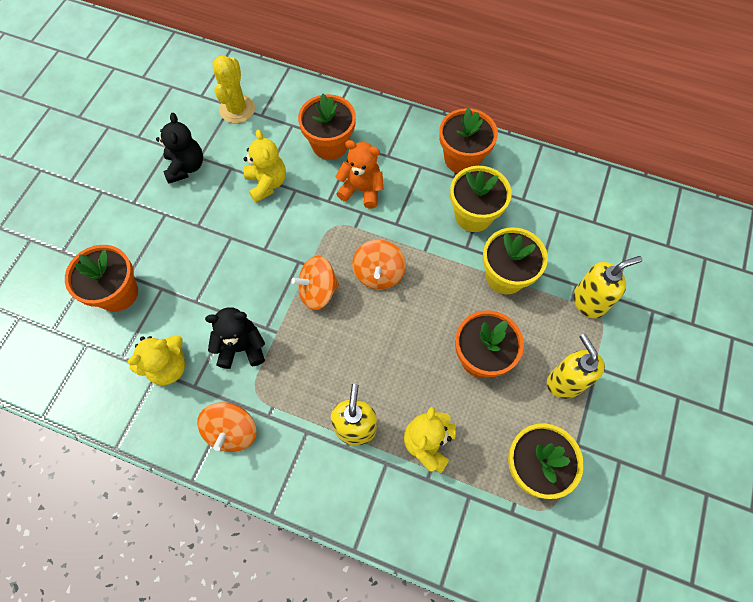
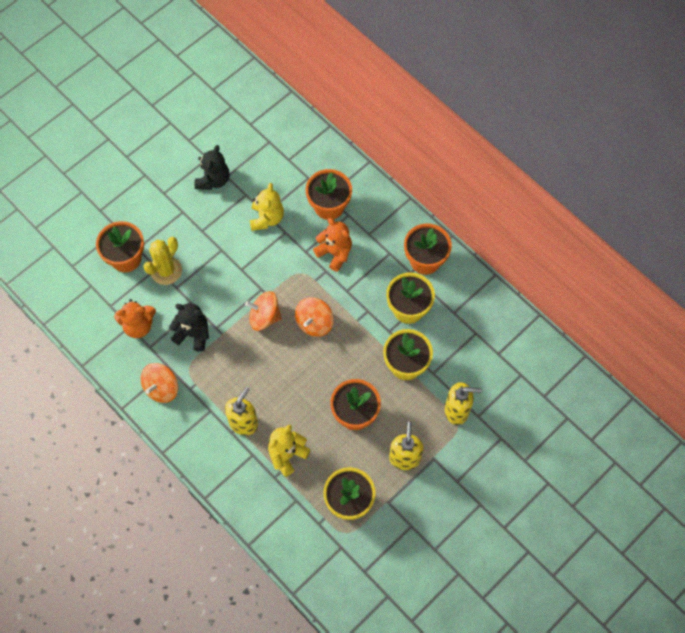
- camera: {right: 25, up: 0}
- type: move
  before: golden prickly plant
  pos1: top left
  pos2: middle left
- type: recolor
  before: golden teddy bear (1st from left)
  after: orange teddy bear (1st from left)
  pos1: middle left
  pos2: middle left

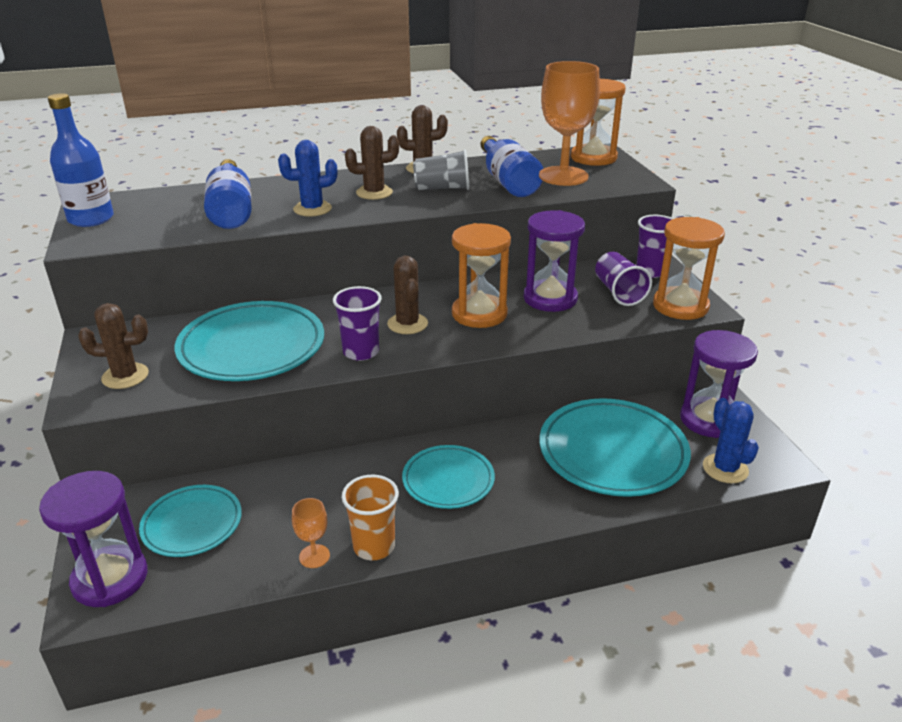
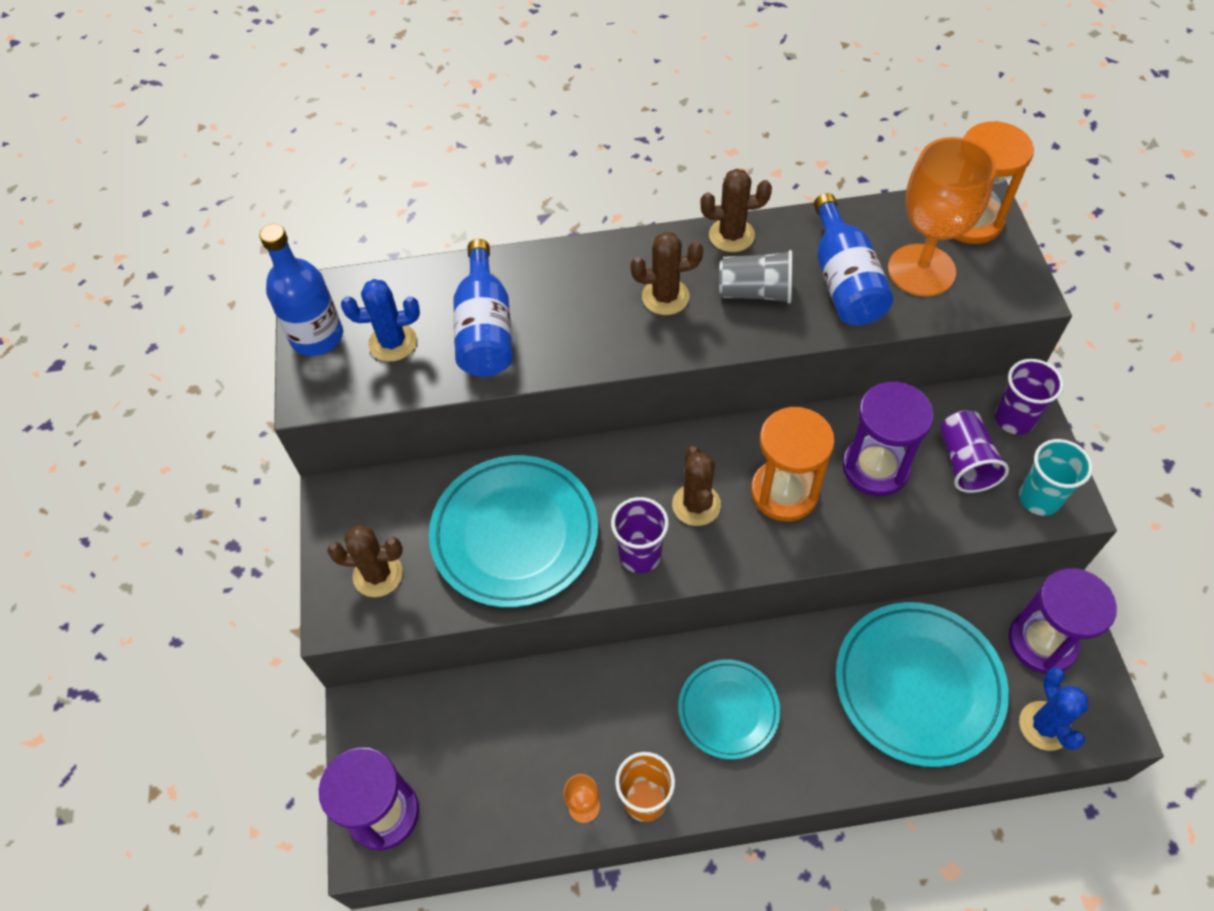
- camera: {right: 10, up: 25}
- type: delete
  before: teal dinner plate (1st from left)
  pos1: bottom left
- type: move
  before: royal blue prickly plant (1st from left)
  pos1: top centre
  pos2: middle left
- type: replace
  before: orange sand timer (3rd from left)
  after: teal tumbler
  pos1: middle right
  pos2: middle right

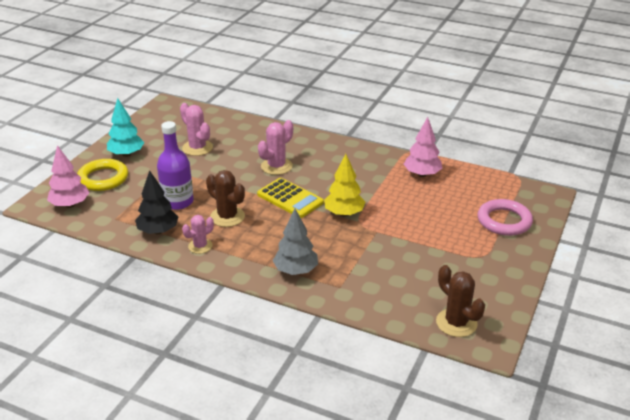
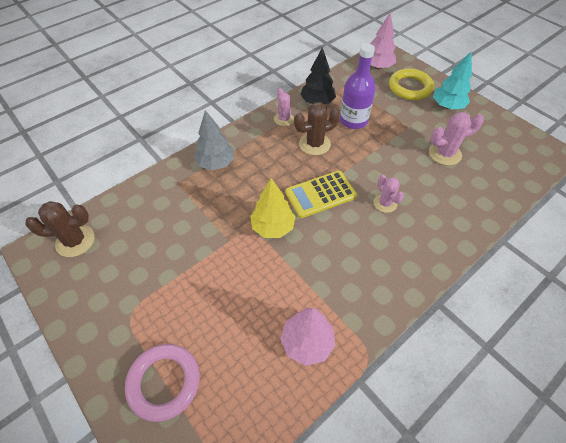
- camera: {right: 115, up: 20}
- type: resize
  before: rosy prickly plant (3rd from left in the first image)
  pos1: centre
  pos2: middle right
  scale: 0.66

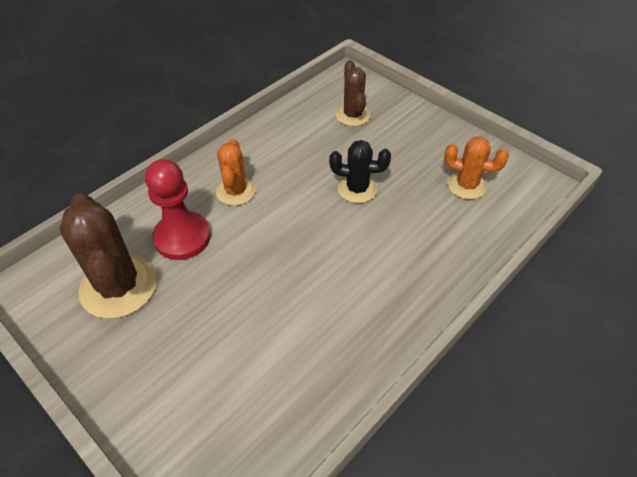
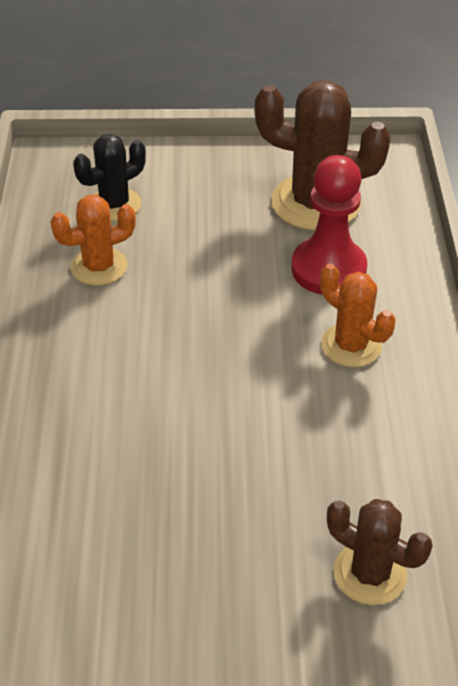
- camera: {right: 135, up: -5}
- type: move
  before: jet-black prickly plant
  pos1: centre
  pos2: top left
- type: move
  before: orange prickly plant (2nd from left in the first image)
  after: orange prickly plant (1st from left)
  pos1: middle right
  pos2: middle left

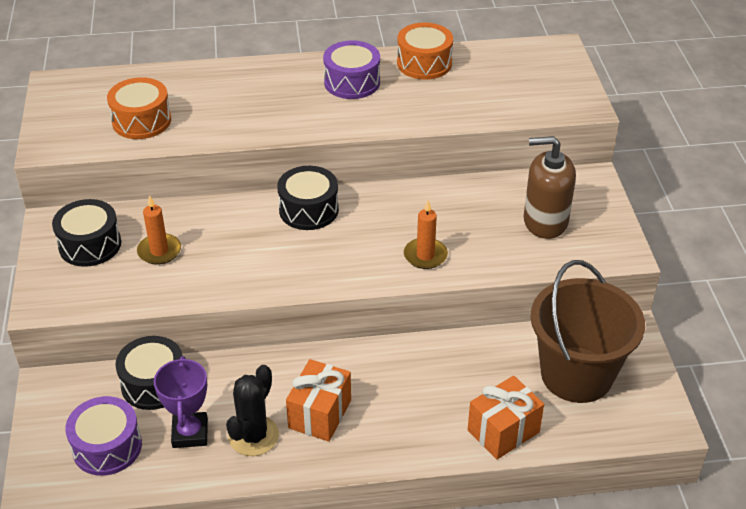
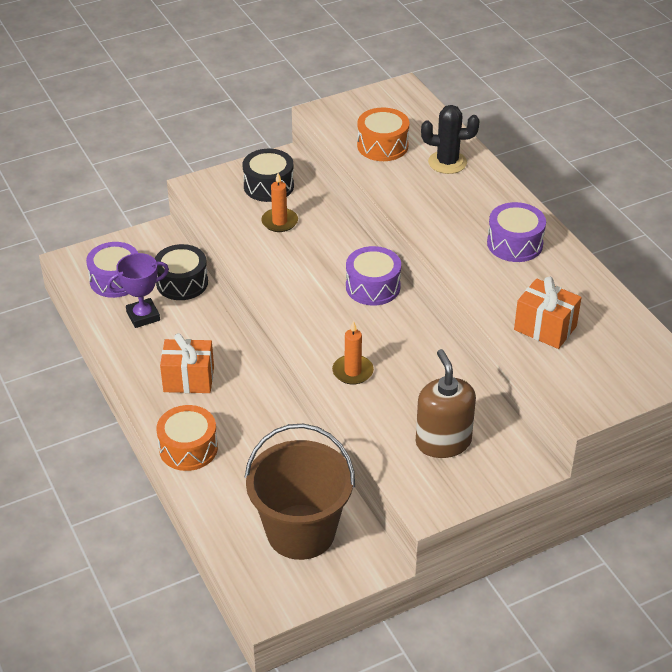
- camera: {right: 70, up: 0}
- type: move
  before: jet-black prickly plant
  pos1: bottom centre
  pos2: top right
- type: move
  before: orange drum (2nd from left in the first image)
  after: orange drum (1st from left)
  pos1: top centre
  pos2: middle left
- type: move
  before: orange wrapped gift (2nd from left)
  pos1: bottom right
  pos2: middle right
- type: recolor
  before: jet-black drum (3rd from left)
  after: violet drum (2nd from left)
  pos1: centre
  pos2: centre

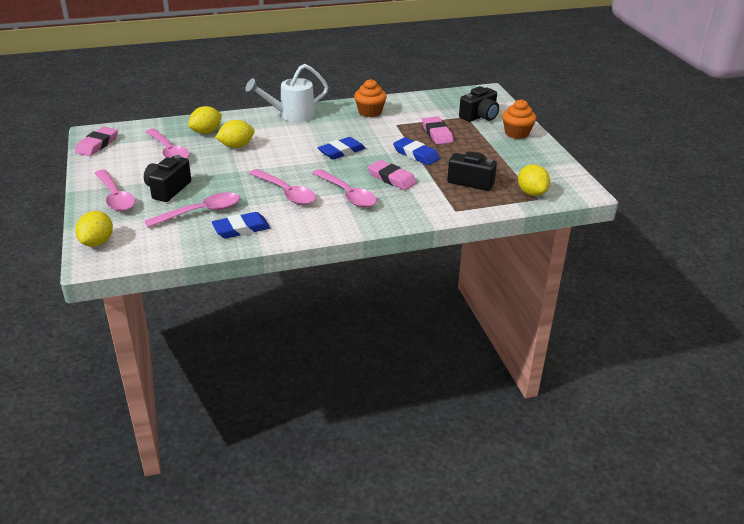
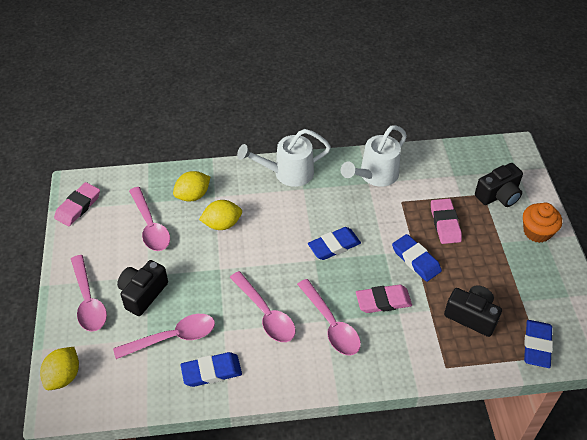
- camera: {right: 10, up: 15}
- type: replace
  before: orange muffin (1st from left)
  after: snow-white watering can (2nd from left)
  pos1: top centre
  pos2: centre
- type: replace
  before: golden toy lemon (4th from left)
  after: royal blue eraser (4th from left)
  pos1: middle right
  pos2: bottom right
- type: rotate
  before: rosy eraser (2nd from left)
  pos1: centre
  pos2: bottom centre
  turn: -60

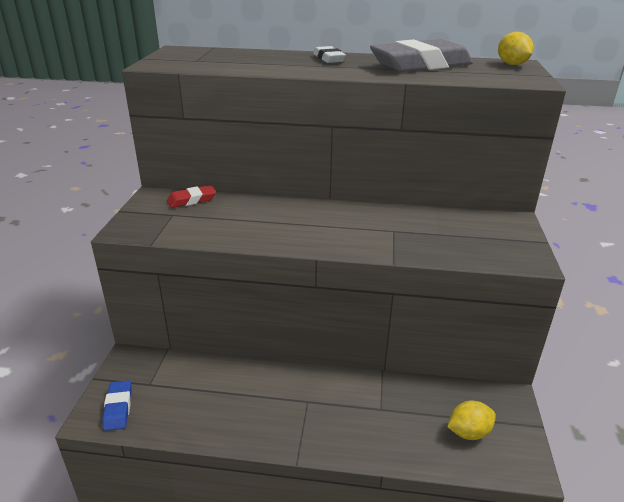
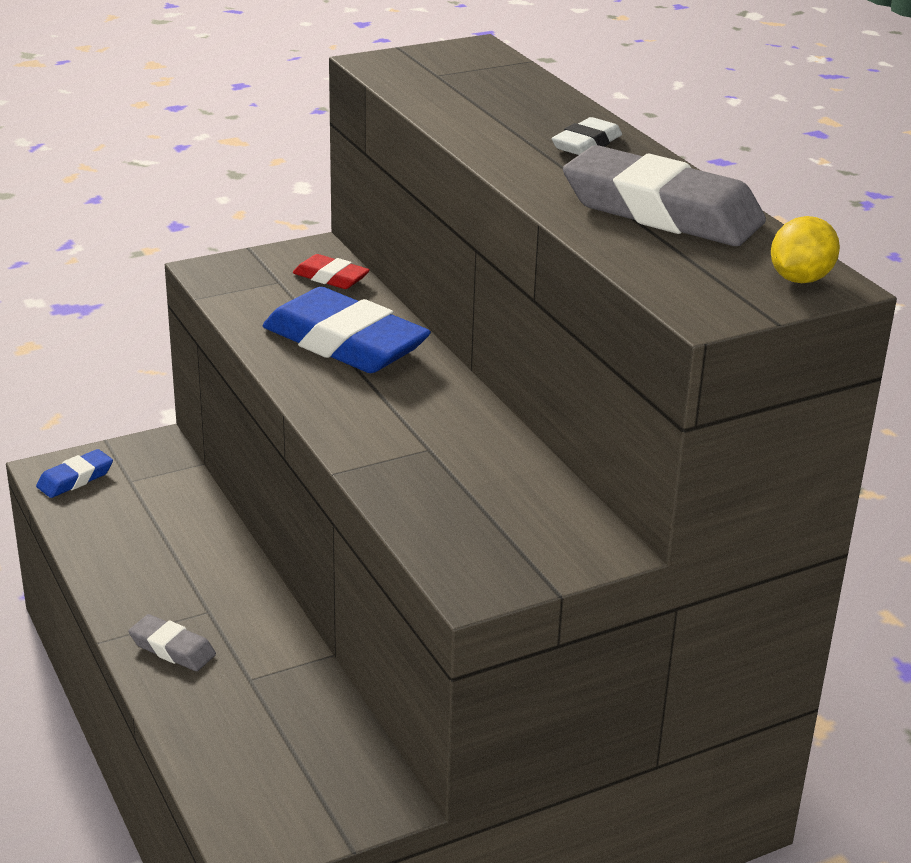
- camera: {right: 55, up: 0}
- type: delete
  before: golden toy lemon (1st from left)
  pos1: bottom right
- type: insert
  after: ash-grey eraser (1st from left)
  pos2: bottom left
- type: insert
  after: royal blue eraser (2nd from left)
  pos2: centre

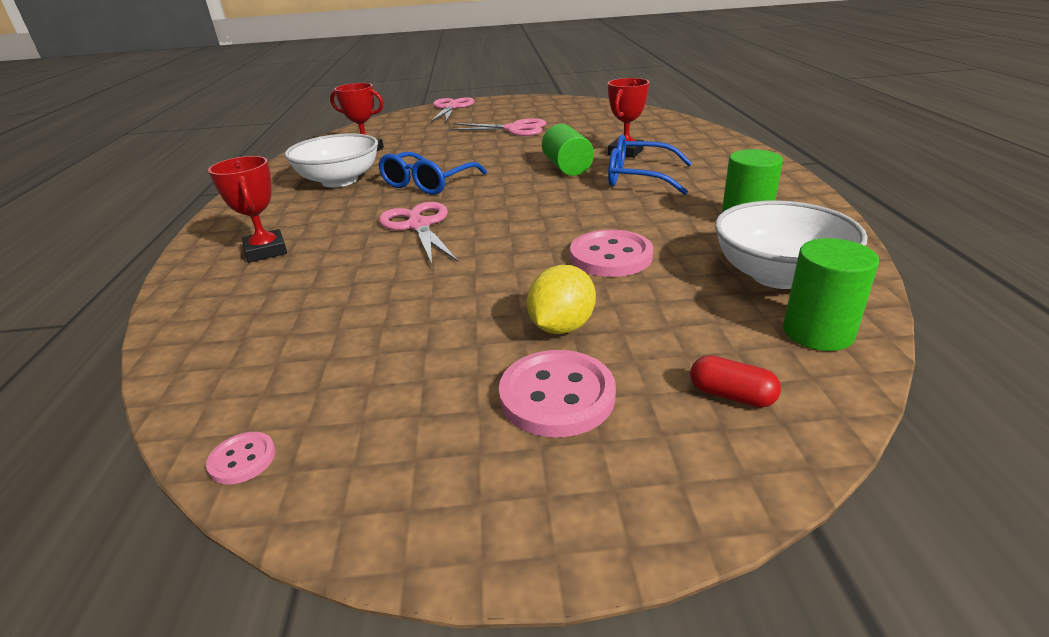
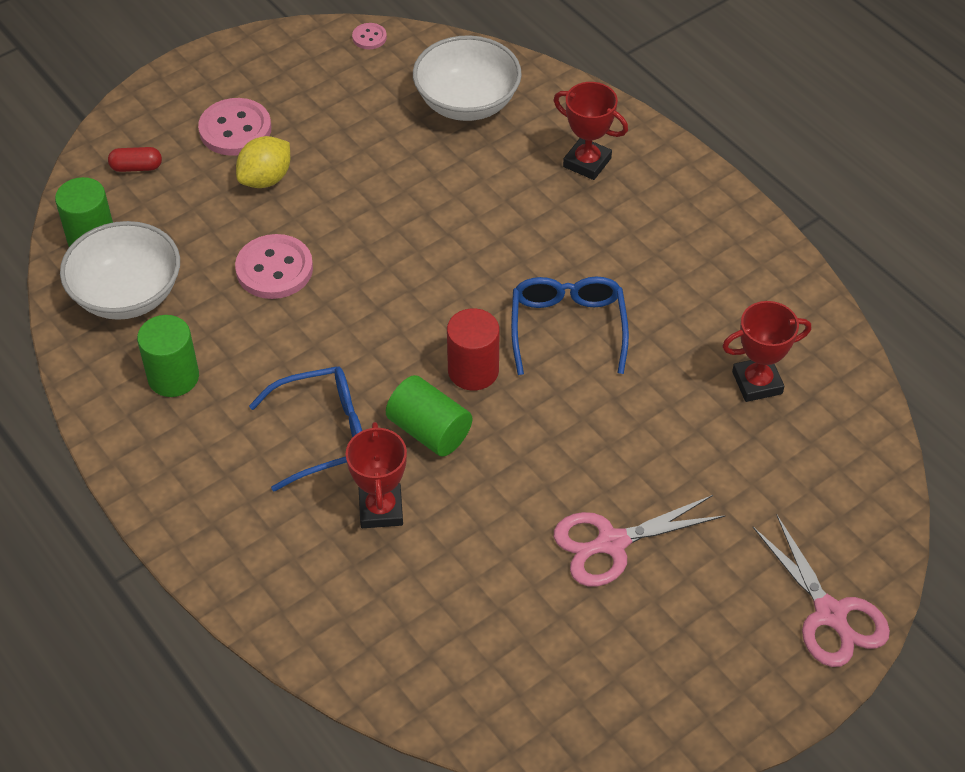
- camera: {right: 145, up: 20}
- type: delete
  before: rosy scissors (1st from left)
  pos1: centre
- type: insert
  after: red cylinder
  pos2: centre
- type: move
  before: snow-white bowl (1st from left in the first image)
  after: snow-white bowl (2nd from left)
  pos1: top left
  pos2: top centre
- type: rotate
  before: golden toy lemon
  pos1: centre
  pos2: top left
  turn: 45

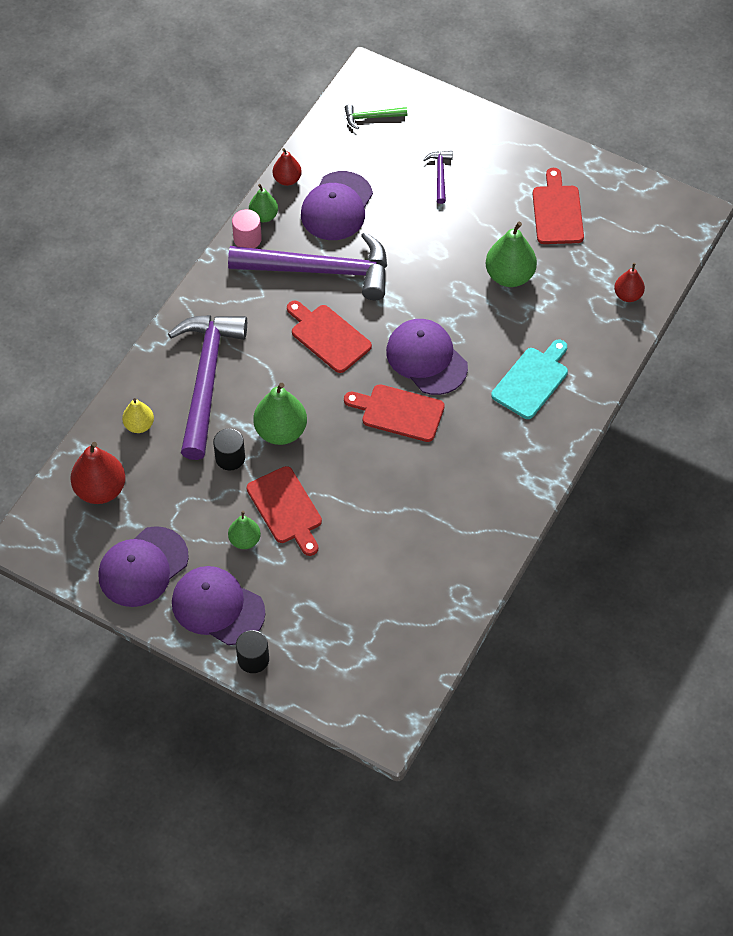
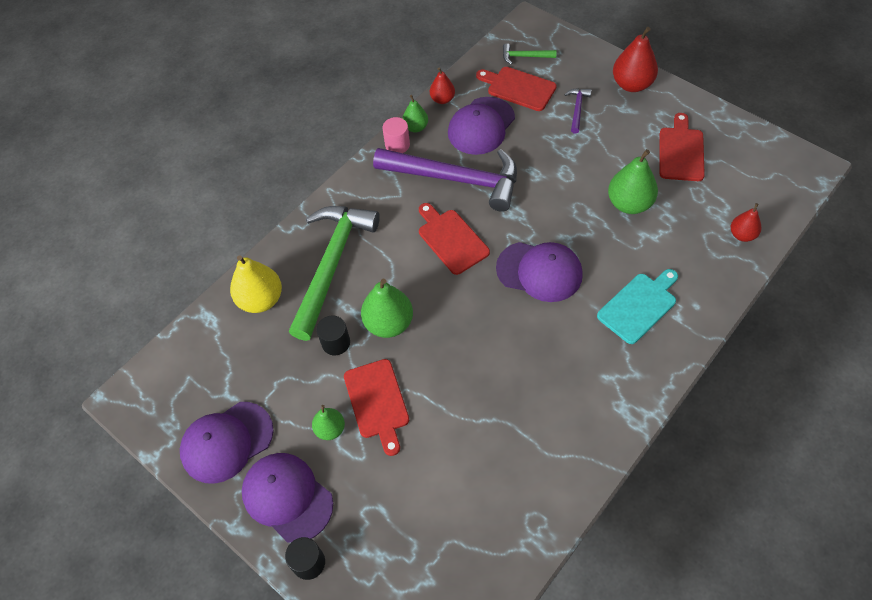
- camera: {right: 15, up: 0}
- type: move
  before: red toy pear (1st from left in the first image)
  after: red toy pear (2nd from left)
  pos1: middle left
  pos2: top right
- type: move
  before: red bread board (3rd from left)
  pos1: centre
  pos2: top centre
- type: recolor
  before: violet hammer (1st from left)
  after: emerald hammer (1st from left)
  pos1: middle left
  pos2: centre
- type: rotate
  before: violet cap (4th from left)
  pos1: centre
  pos2: centre
  turn: 135
- type: resize
  before: golden toy pear
  pos1: middle left
  pos2: middle left
  scale: 1.7

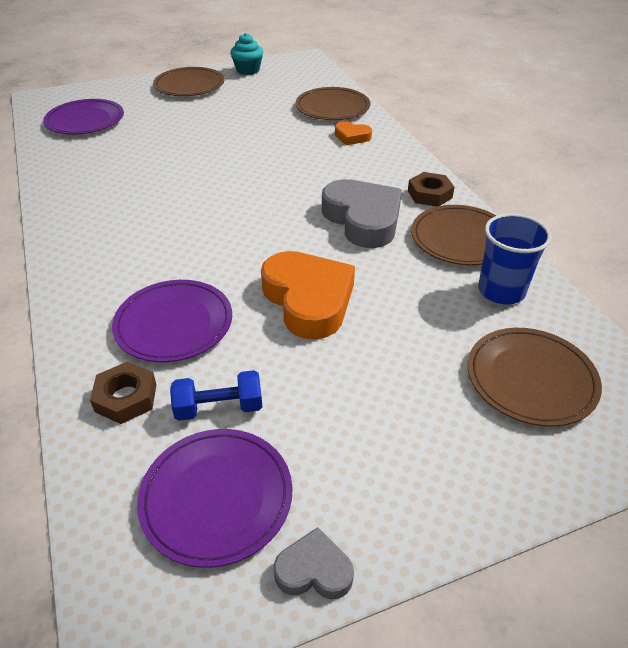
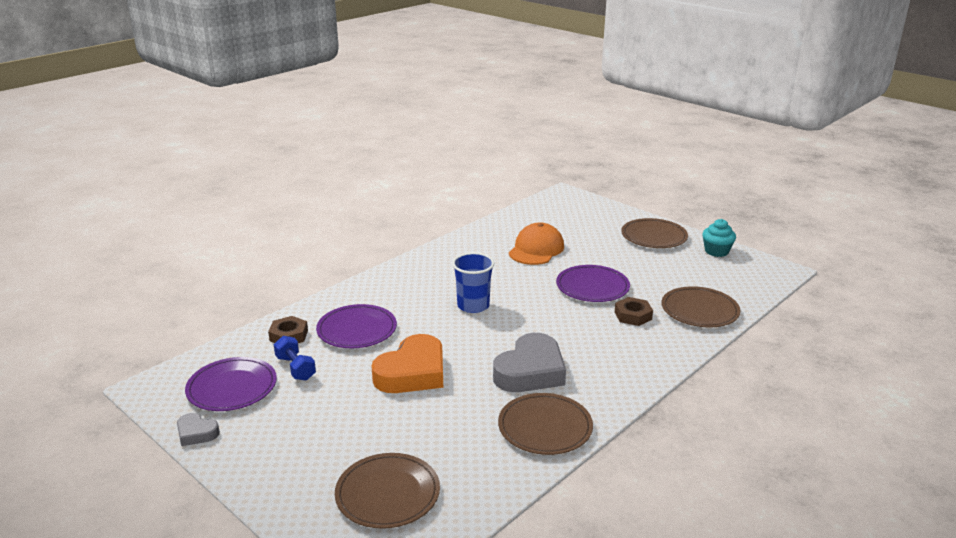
- camera: {right: 65, up: -15}
- type: delete
  before: orange heart (2nd from left)
  pos1: top centre
- type: insert
  after: orange cap
  pos2: centre
- type: move
  before: violet dinner plate (1st from left in the first image)
  after: violet dinner plate (3rd from left)
  pos1: top left
  pos2: centre
- type: move
  before: brown hexagon nut (2nd from left)
  pos1: top right
  pos2: centre
- type: move
  before: royal blue tumbler
  pos1: middle right
  pos2: centre
- type: rotate
  before: ash-grey heart (1st from left)
  pos1: bottom centre
  pos2: bottom left
  turn: 135

